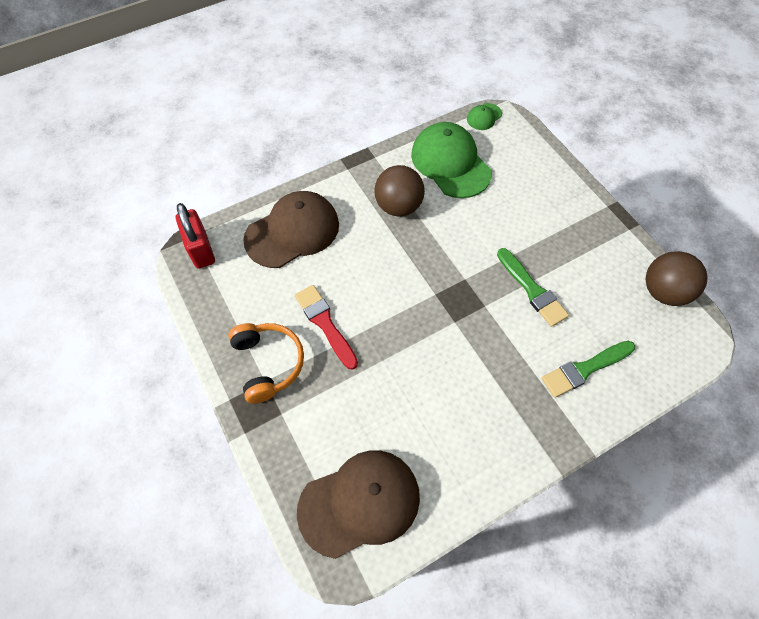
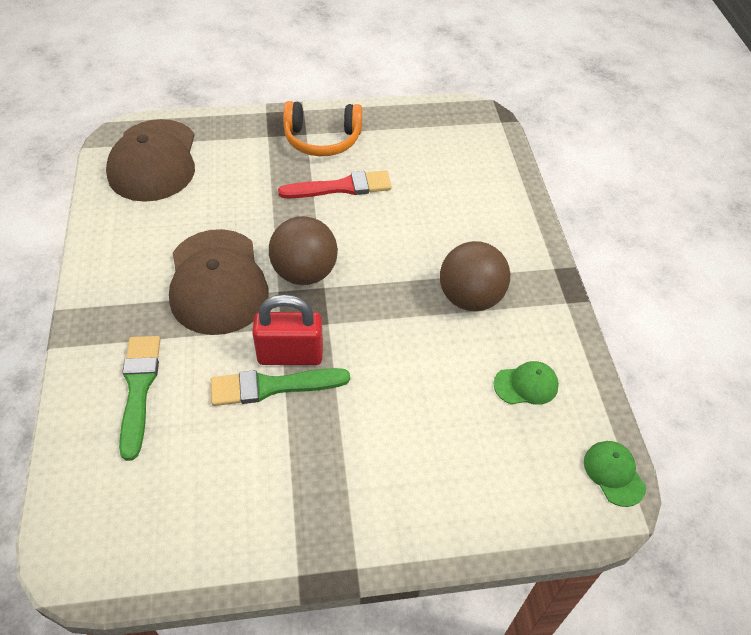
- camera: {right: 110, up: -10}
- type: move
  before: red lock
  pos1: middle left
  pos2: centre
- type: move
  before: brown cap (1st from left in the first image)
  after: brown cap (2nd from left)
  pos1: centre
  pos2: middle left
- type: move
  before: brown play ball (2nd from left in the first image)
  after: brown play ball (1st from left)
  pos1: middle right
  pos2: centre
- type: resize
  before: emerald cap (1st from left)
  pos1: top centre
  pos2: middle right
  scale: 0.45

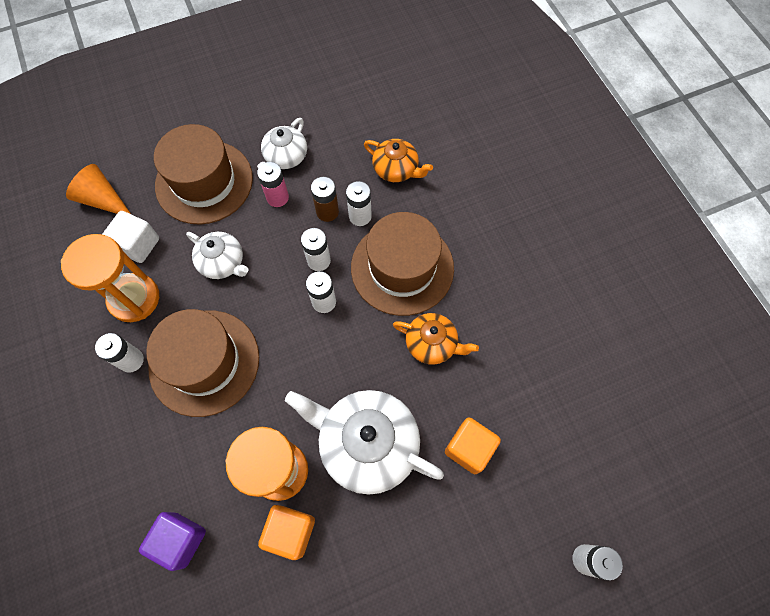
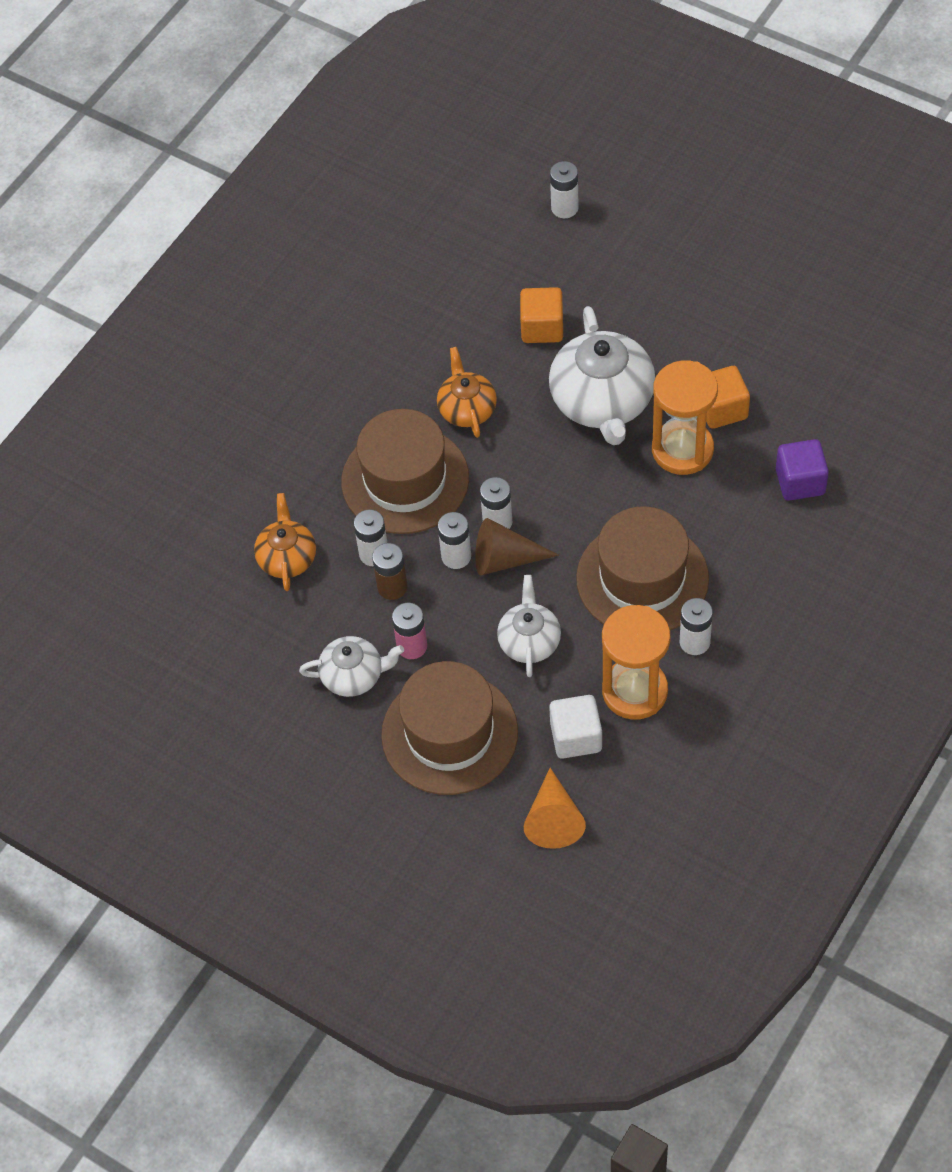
- camera: {right: -120, up: -10}
- type: insert
  after: brown solid cone
  pos2: centre

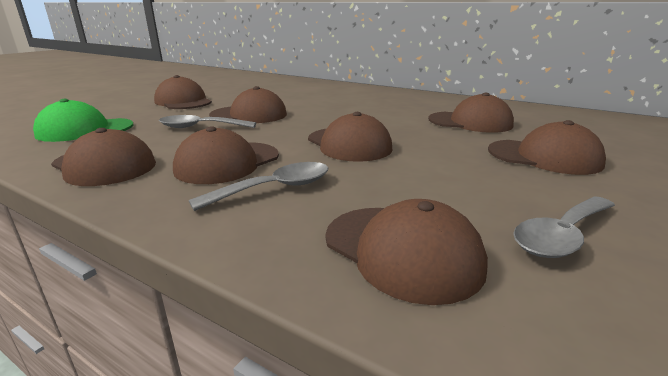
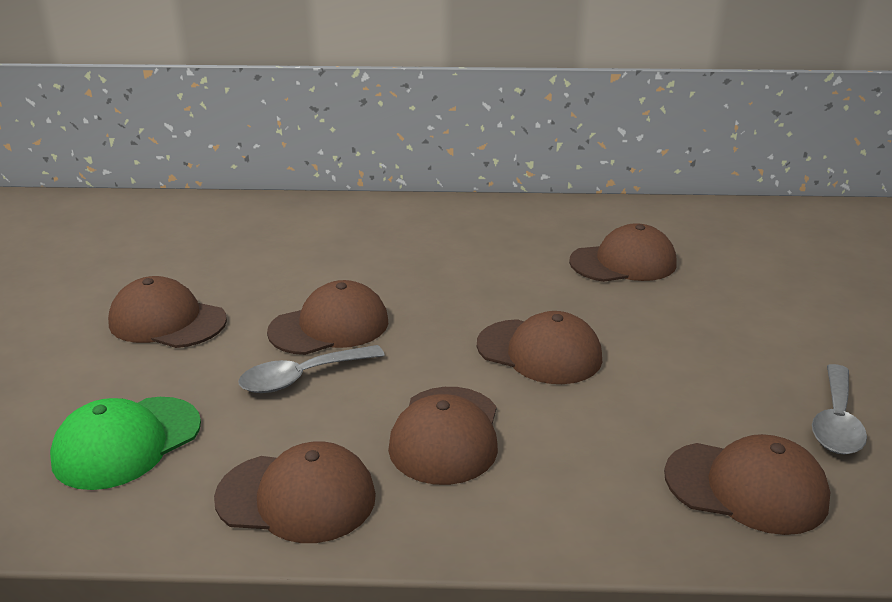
- camera: {right: -30, up: 5}
- type: delete
  before: ash-grey spoon (2nd from left)
  pos1: centre
- type: delete
  before: brown cap (8th from left)
  pos1: middle right

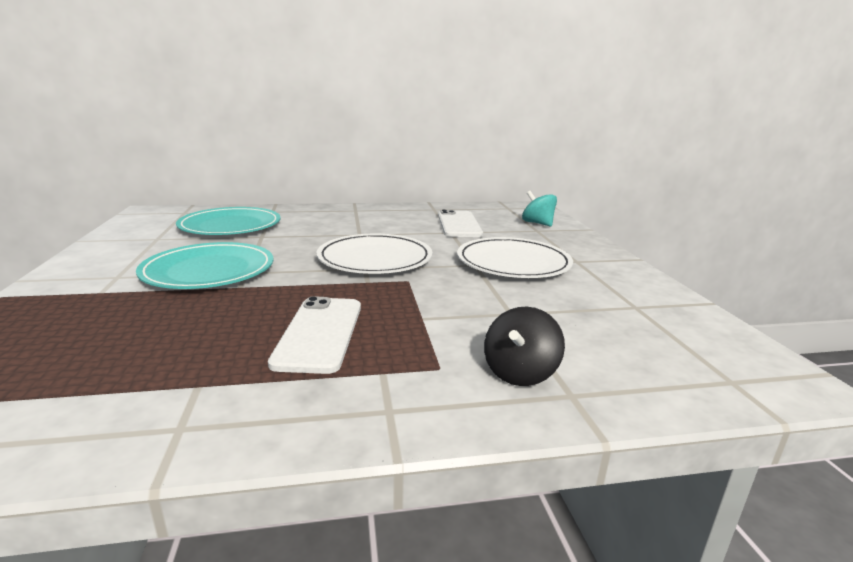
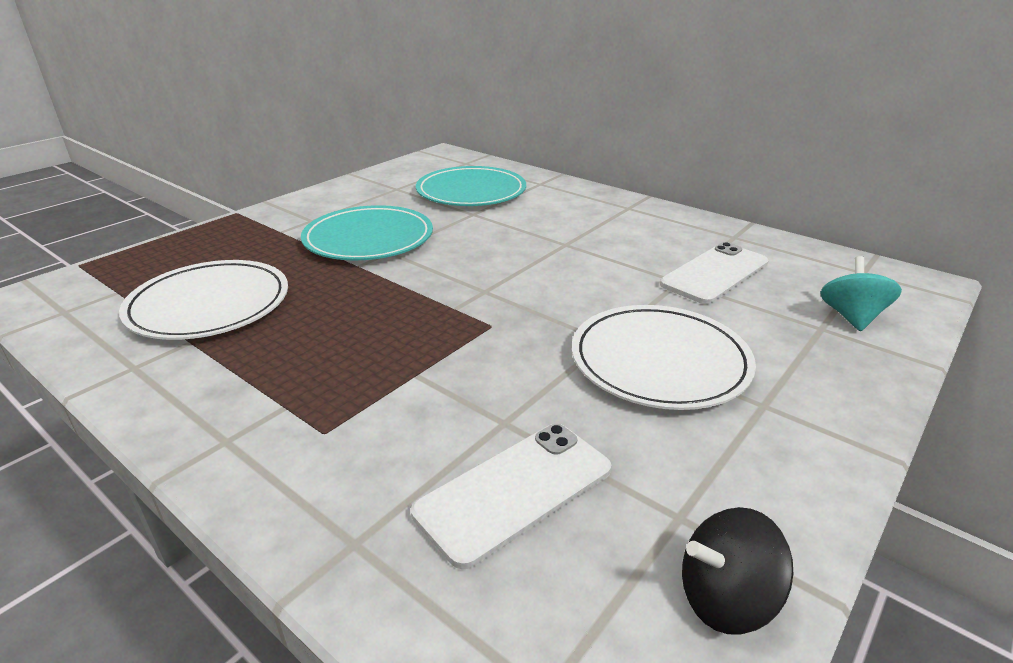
- camera: {right: 50, up: 10}
- type: move
  before: snow-white mobile phone (1st from left)
  pos1: centre
  pos2: bottom centre
- type: move
  before: snow-white dinner plate (1st from left)
  pos1: centre
  pos2: middle left
- type: move
  before: jet-black whirligig
  pos1: centre
  pos2: bottom right

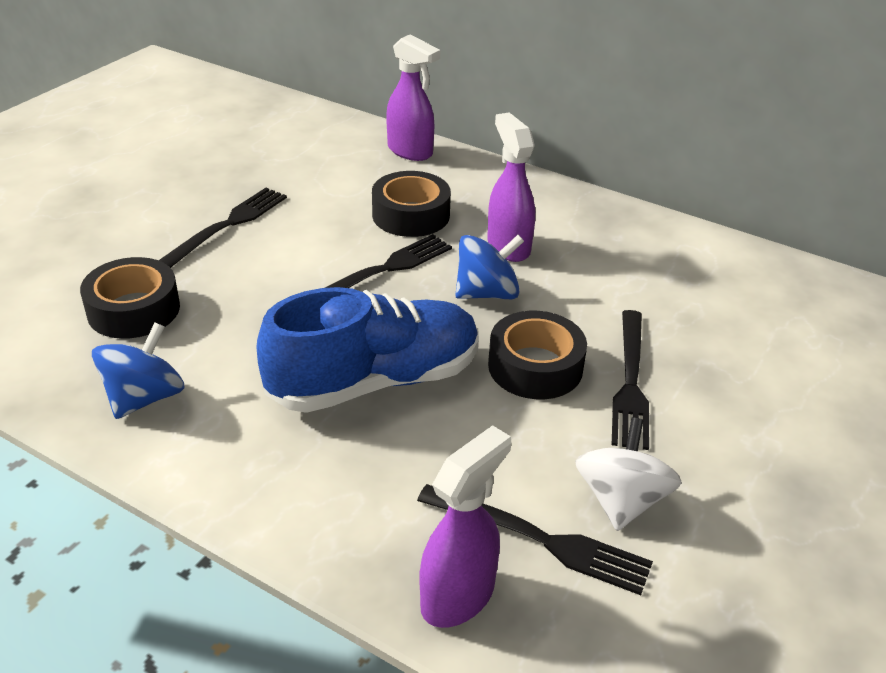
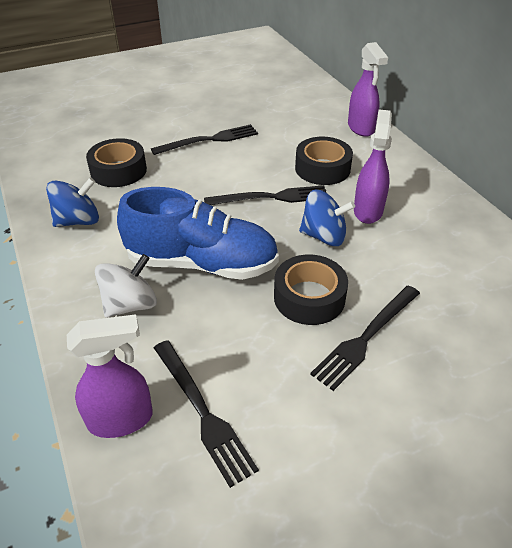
- camera: {right: 35, up: 5}
- type: move
  before: snow-white whirligig
  pos1: bottom right
  pos2: middle left

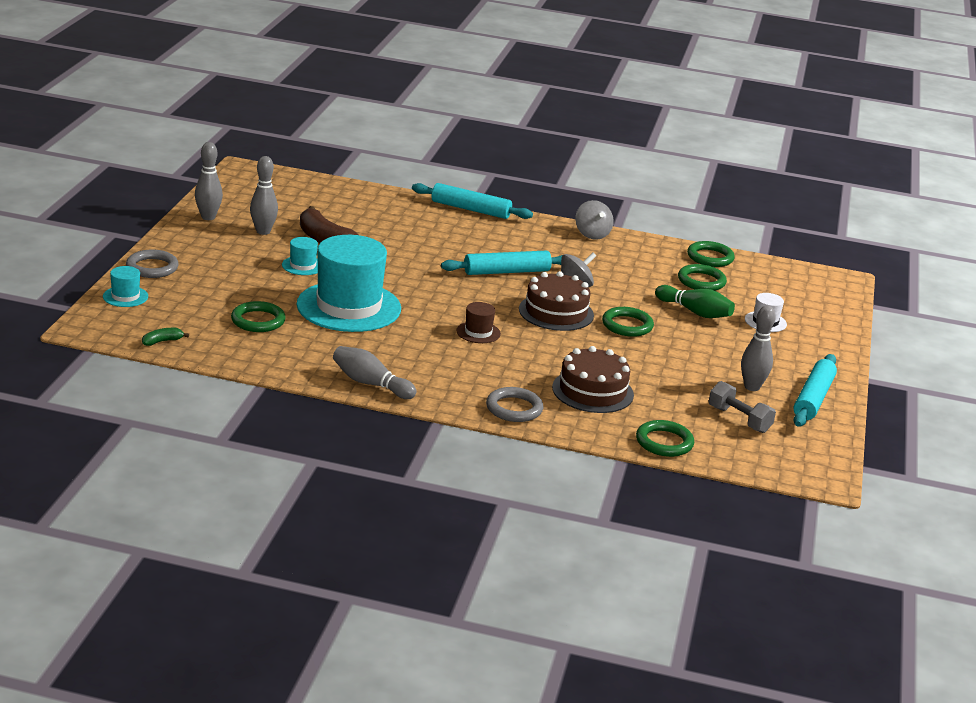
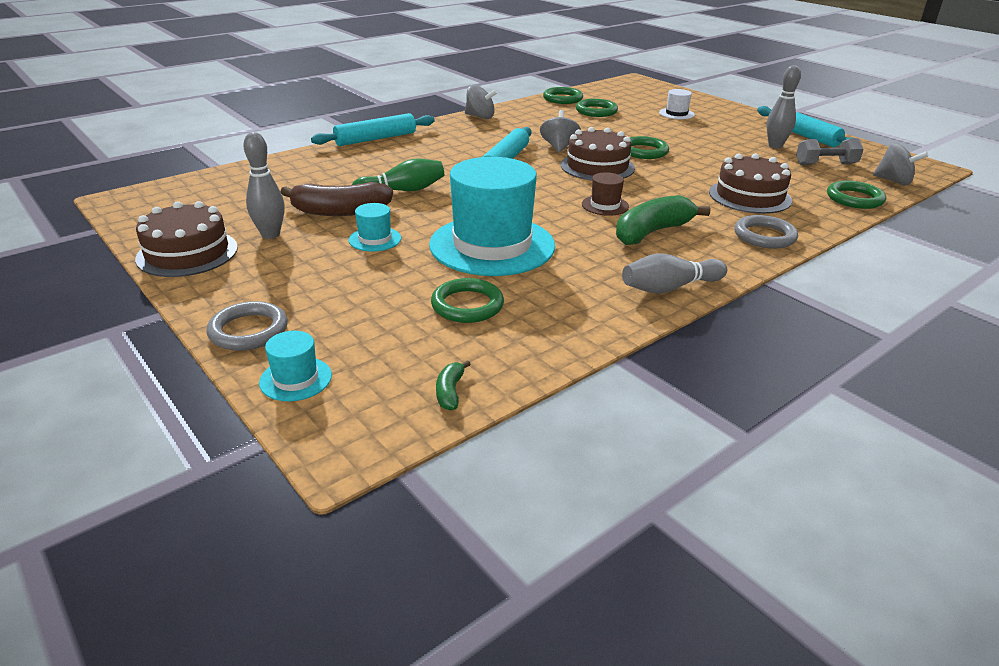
- camera: {right: -50, up: 5}
- type: insert
  after: emerald toy banana (2nd from left)
  pos2: top centre
- type: insert
  after: ash-grey whirligig (3rd from left)
  pos2: top right
- type: move
  before: emerald bowling pin
  pos1: middle right
  pos2: top centre
- type: replace
  before: ash-grey bowling pin (1st from left)
  after: brown layer cake (1st from left)
  pos1: top left
  pos2: middle left

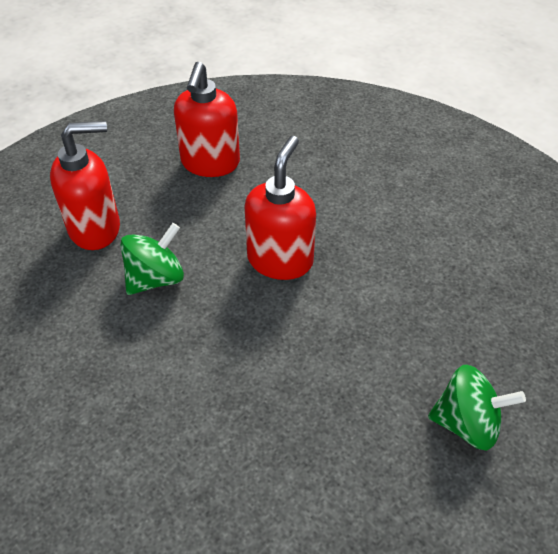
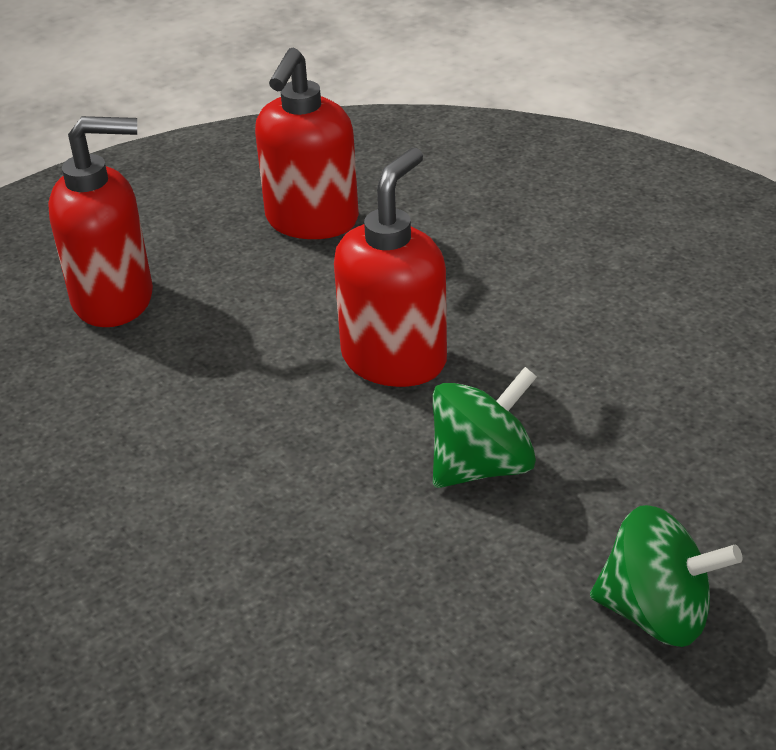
- camera: {right: 10, up: -10}
- type: move
  before: emerald whirligig (1st from left)
  pos1: middle left
  pos2: centre

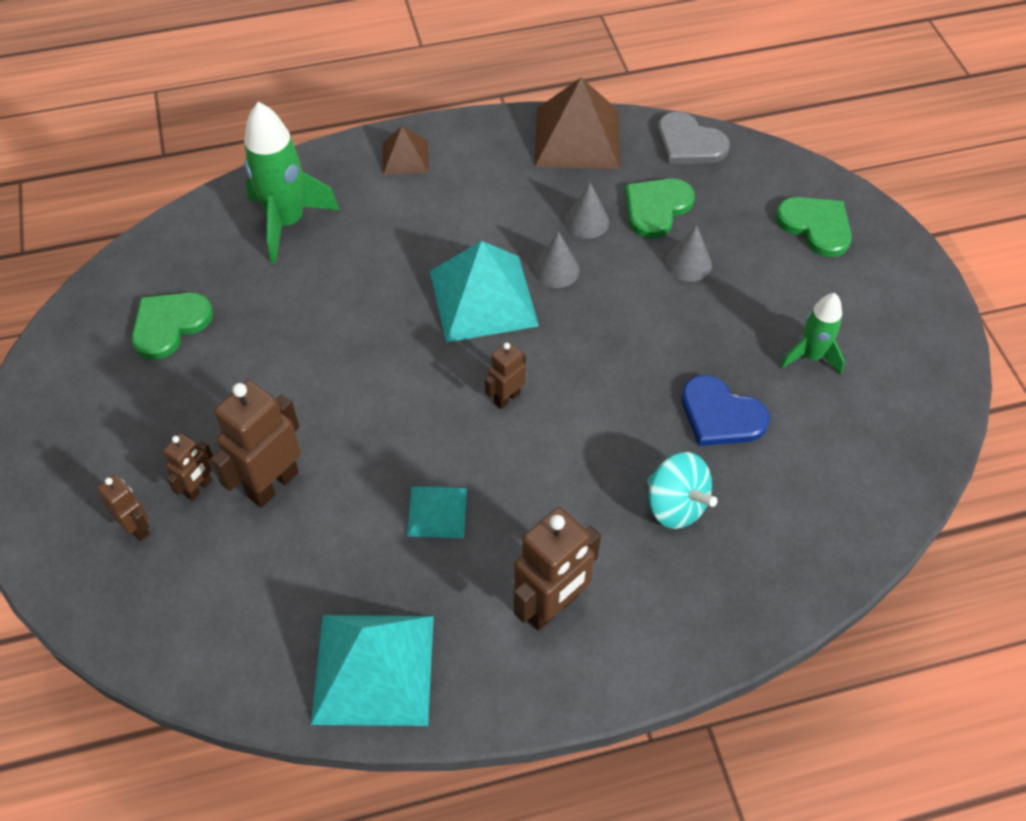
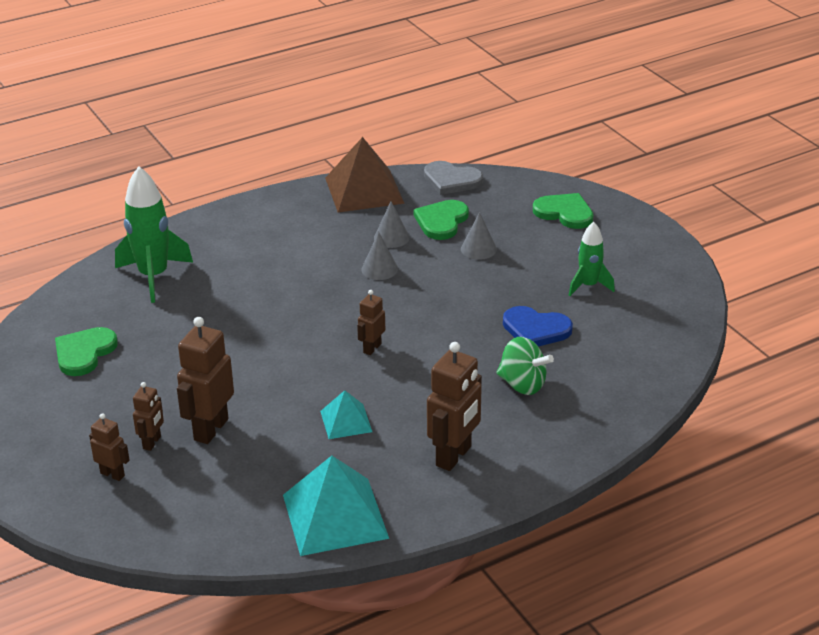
- camera: {right: -15, up: -20}
- type: delete
  before: brown solid pyramid (1st from left)
  pos1: top centre
- type: delete
  before: teal solid pyramid (3rd from left)
  pos1: centre
- type: recolor
  before: teal whirligig
  after: emerald whirligig
  pos1: centre
  pos2: centre

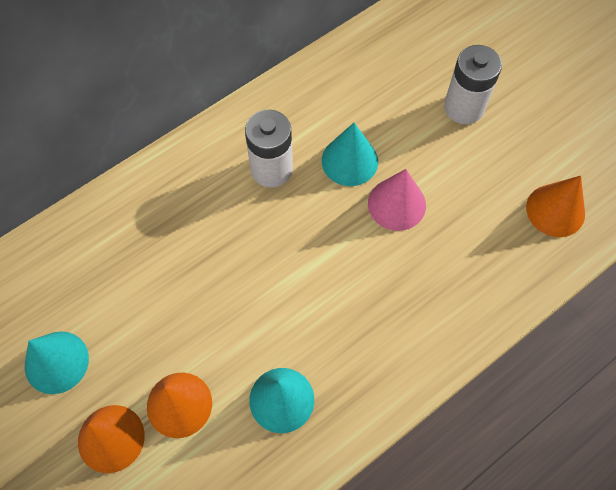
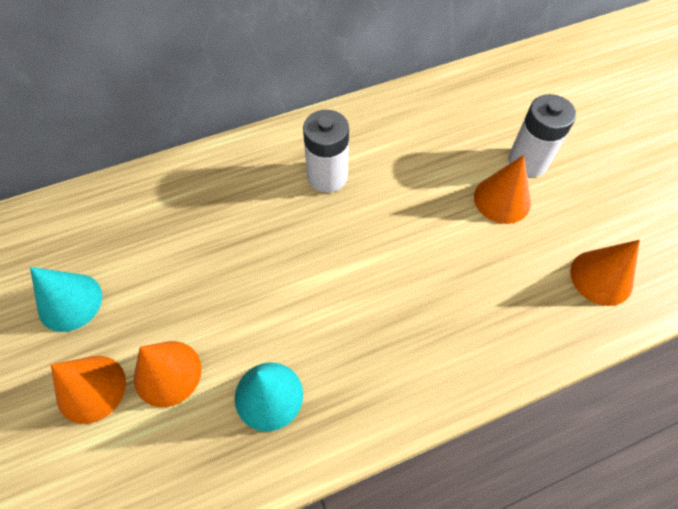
- camera: {right: 15, up: -5}
- type: delete
  before: teal solid cone (3rd from left)
  pos1: top centre
- type: delete
  before: rosy solid cone
  pos1: centre
- type: insert
  after: orange solid cone (3rd from left)
  pos2: middle right

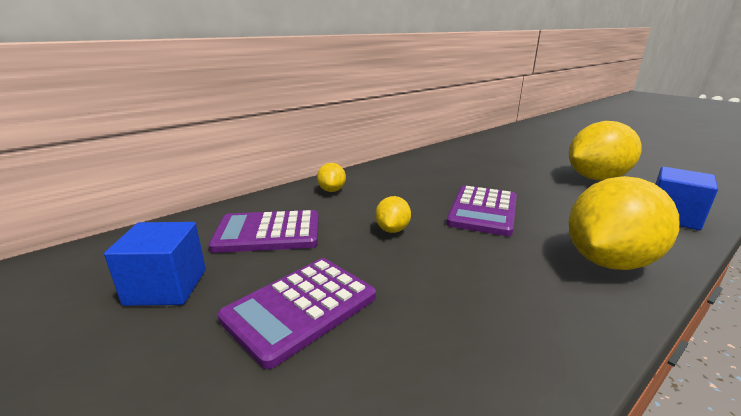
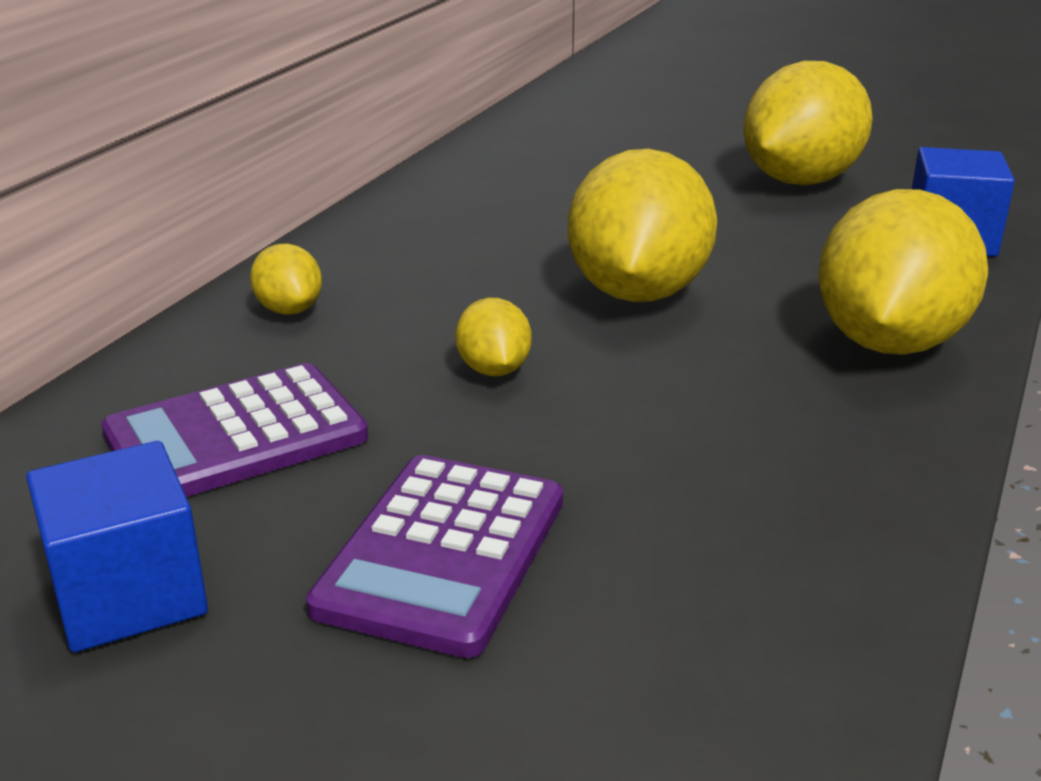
- camera: {right: -25, up: 5}
- type: replace
  before: violet pocket calculator (3rd from left)
  after: golden toy lemon (3rd from left)
  pos1: centre
  pos2: top centre

